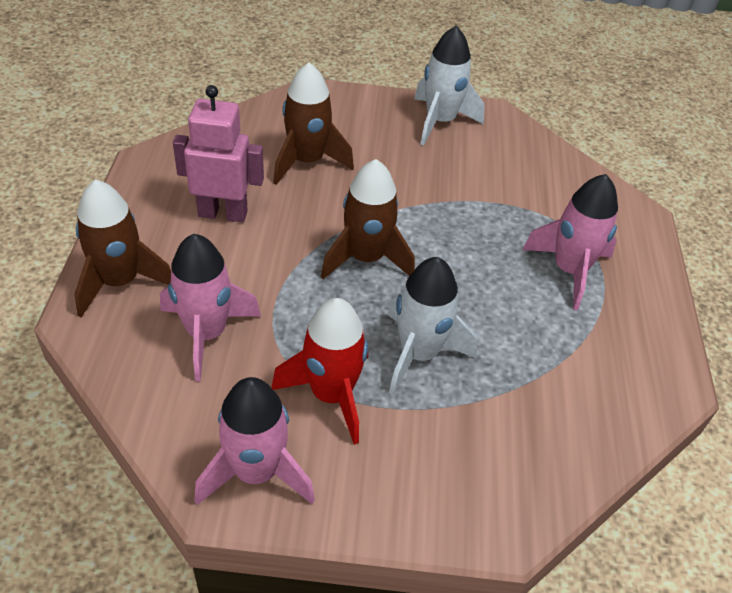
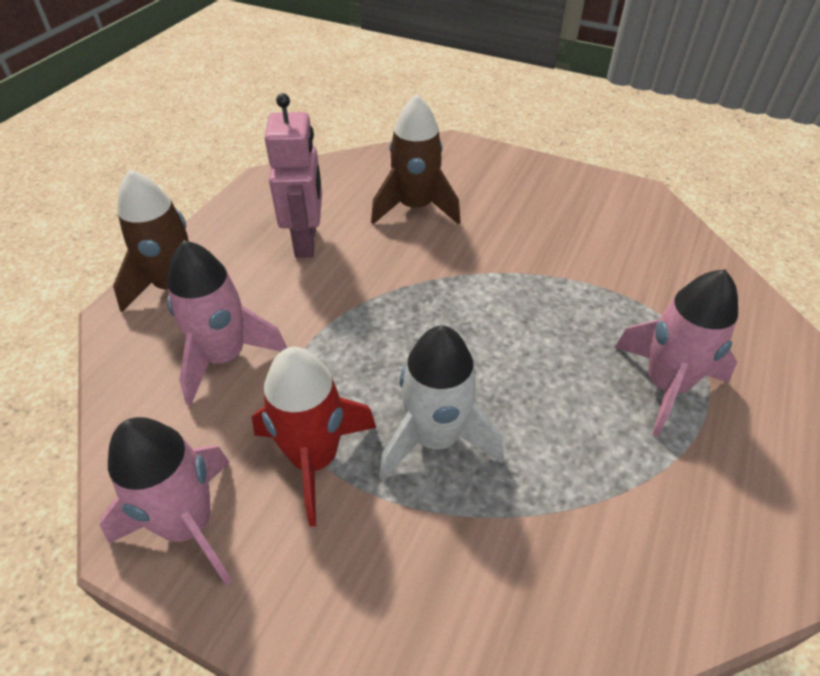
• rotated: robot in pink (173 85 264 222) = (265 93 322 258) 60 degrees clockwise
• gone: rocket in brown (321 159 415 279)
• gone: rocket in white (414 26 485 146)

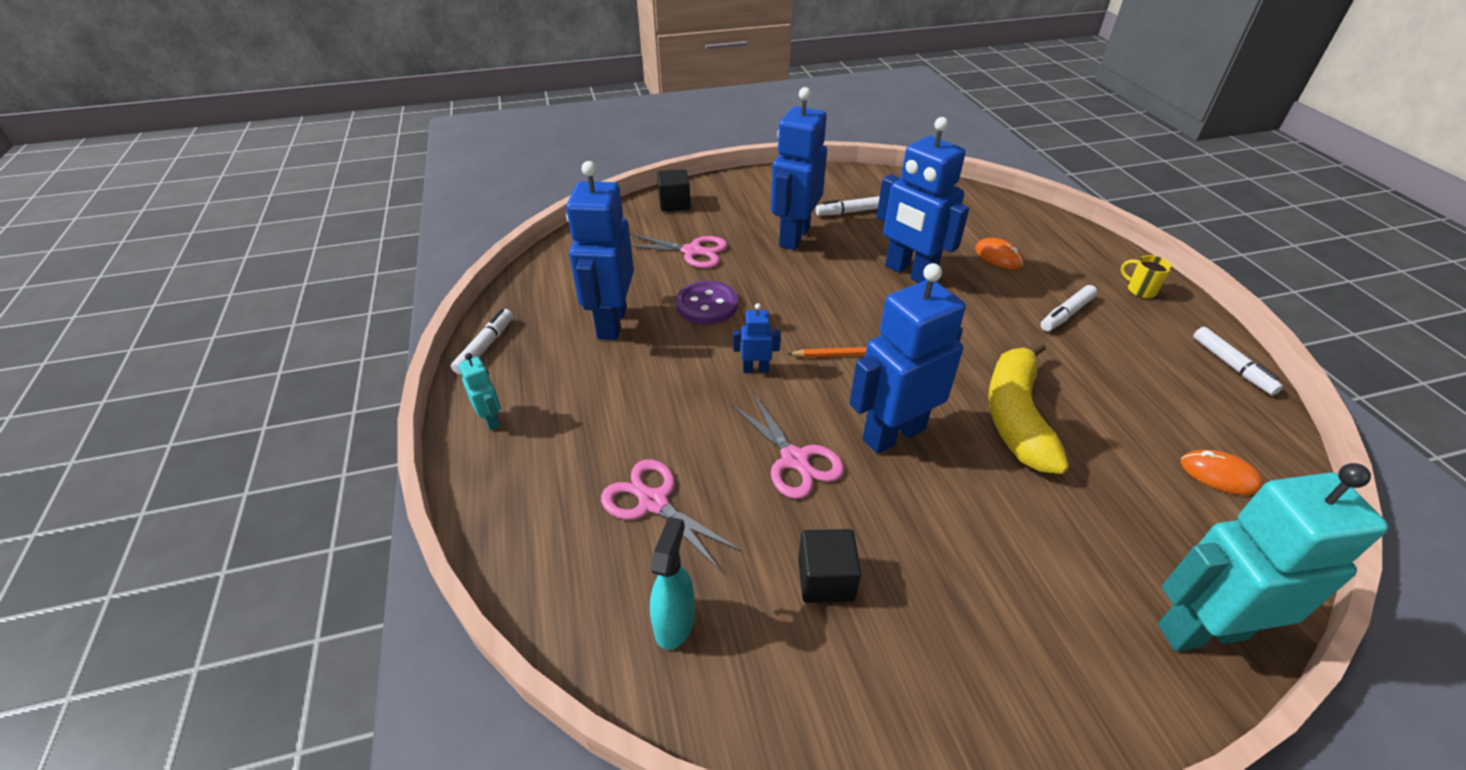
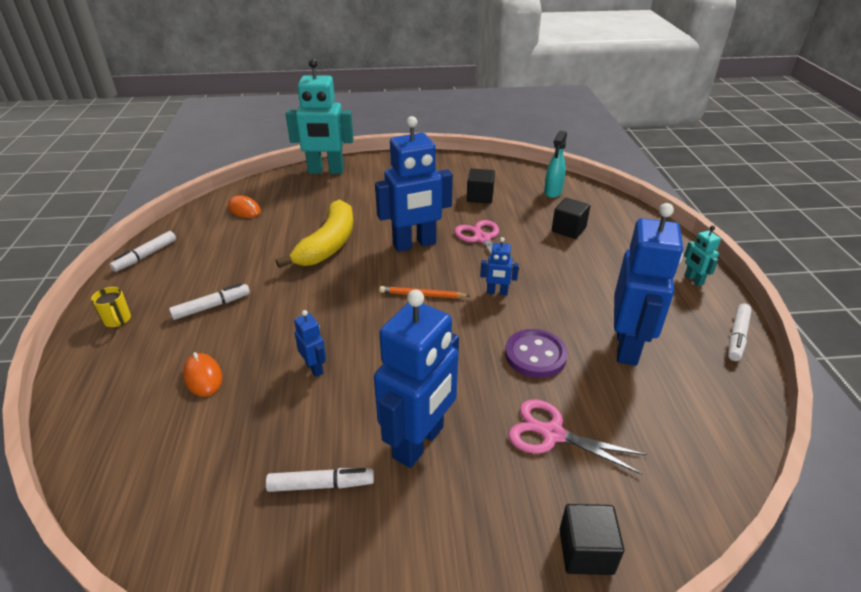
• swapped: scissors in pink (601 459 742 570) to cube in black (552 198 590 239)
• scaled: robot in blue (877 117 969 283) = (294 310 326 377) x0.44
• rotated: marker in white (1193 327 1283 395) = (109 231 176 272) 135 degrees counterclockwise

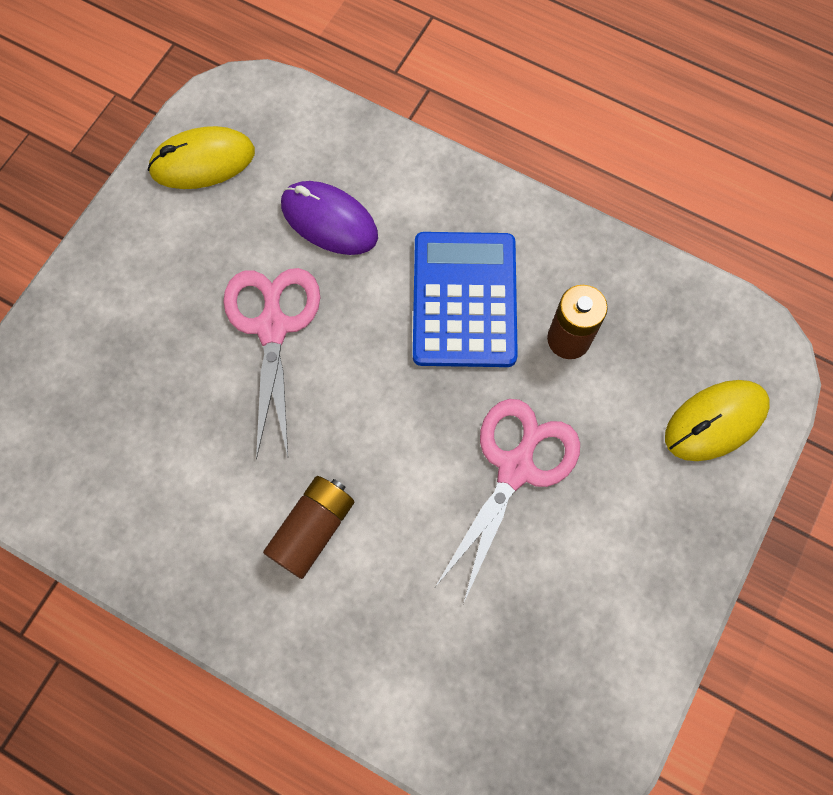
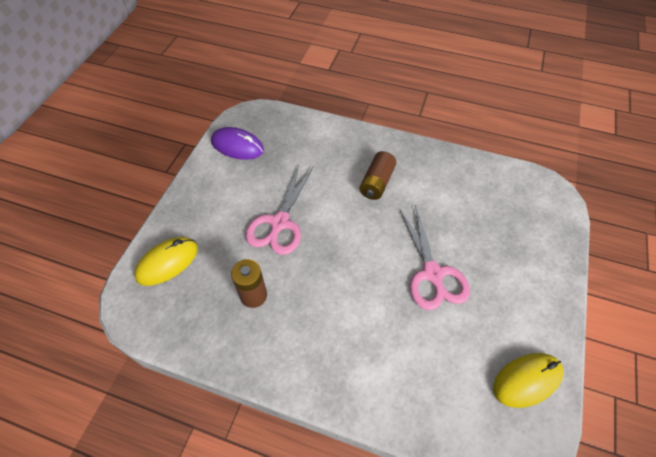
• shifted: mouse in purple (281 181 378 255) to (211 127 264 160)
• gone: calculator in blue (413 232 518 367)

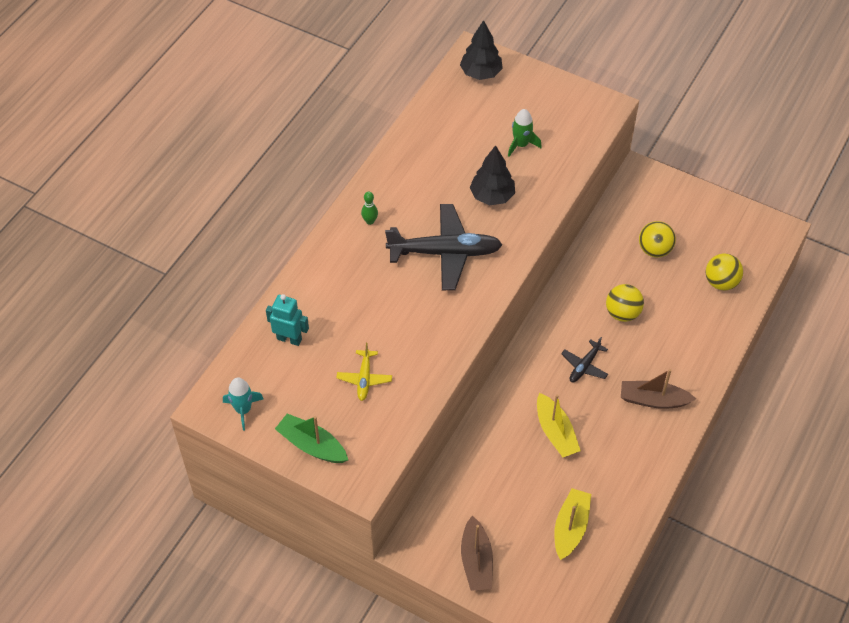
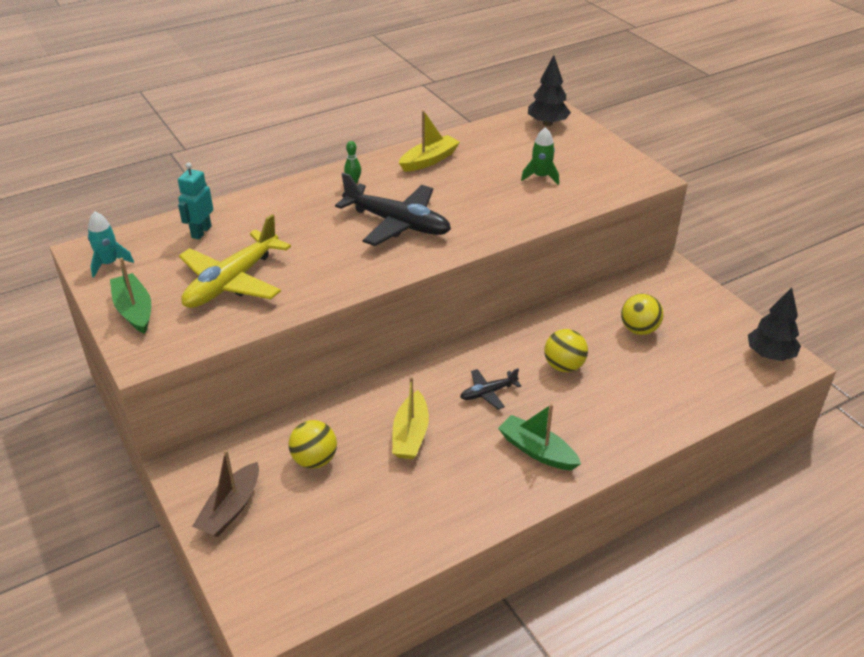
• rotated: robot in turquoise (266 294 309 346) = (178 162 213 239) 120 degrees counterclockwise
• scaled: plane in yellow (336 343 392 401) = (179 214 291 308) x2.04
• shifted: tree in black (470 145 515 205) to (748 287 801 361)
• shifted: boat in yellow (554 488 591 560) to (399 110 460 172)
• repainted: boat in brown (621 369 696 409) to boat in green (498 404 581 470)
• shifted: ball in yellow (705 254 743 290) to (288 420 337 469)

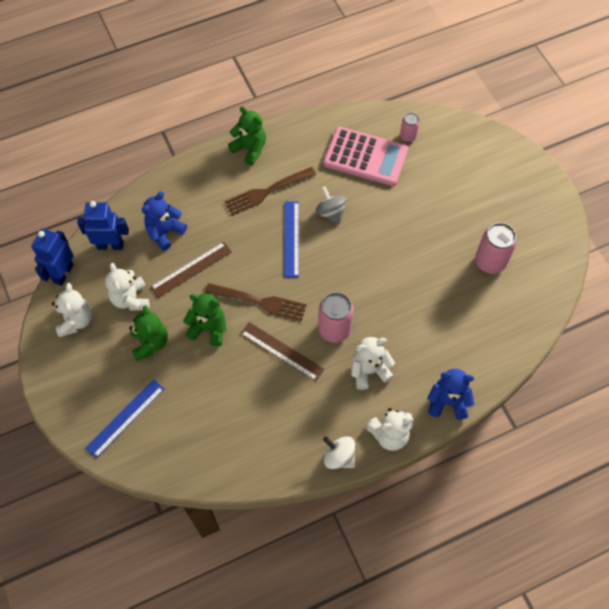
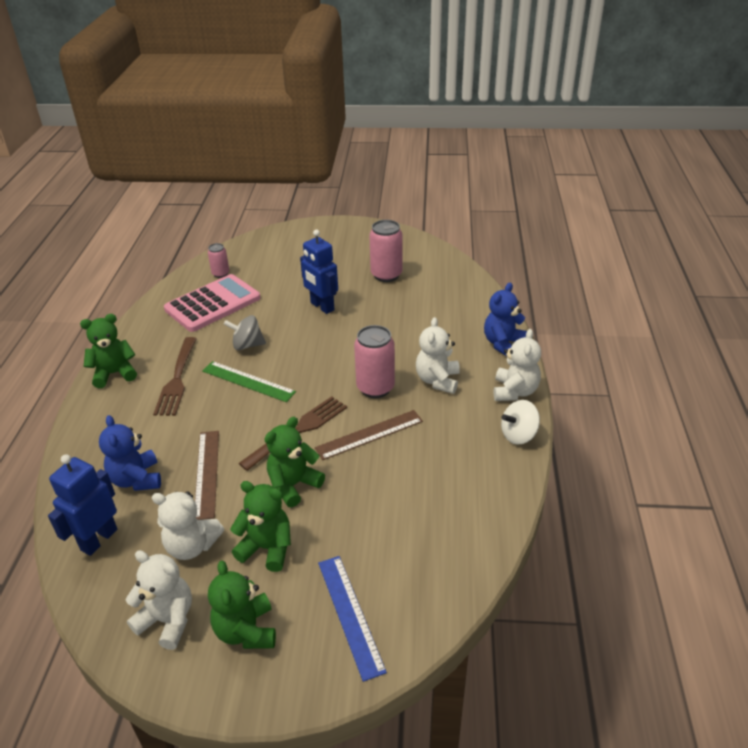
• shifted: robot in blue (31 229 74 286) to (300 230 338 314)
• repainted: ruler in blue (284 202 299 277) to ruler in green (202 361 296 402)
• new: teddy bear in green (208 561 276 649)

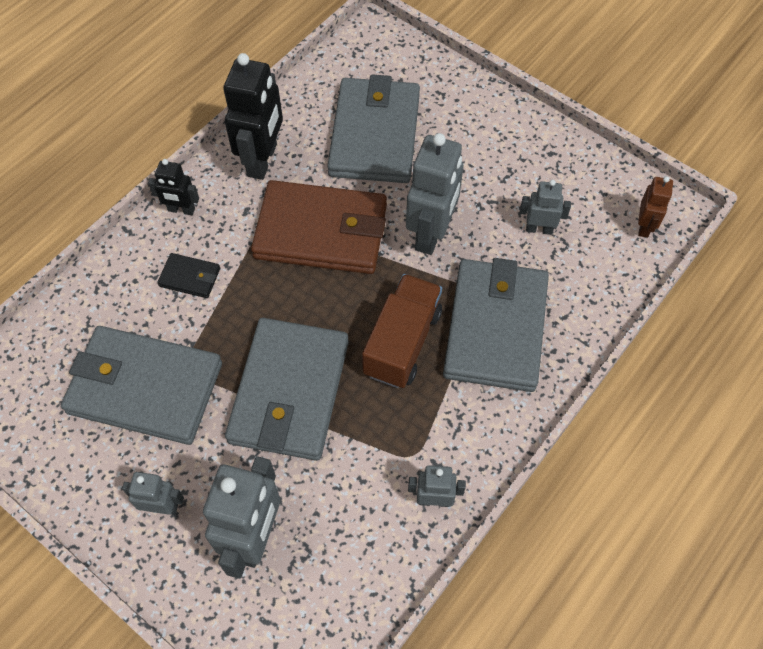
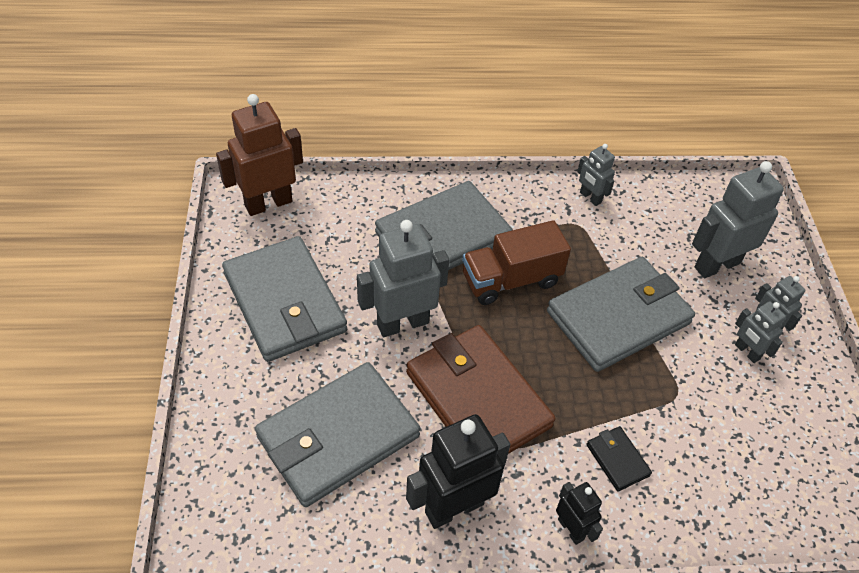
• shifted: wallet in grey (61 326 222 445) to (222 236 347 362)
• shifted: robot in grey (520 180 571 235) to (735 301 786 363)
• scaled: robot in brown (638 176 673 238) = (216 94 303 216) x1.87

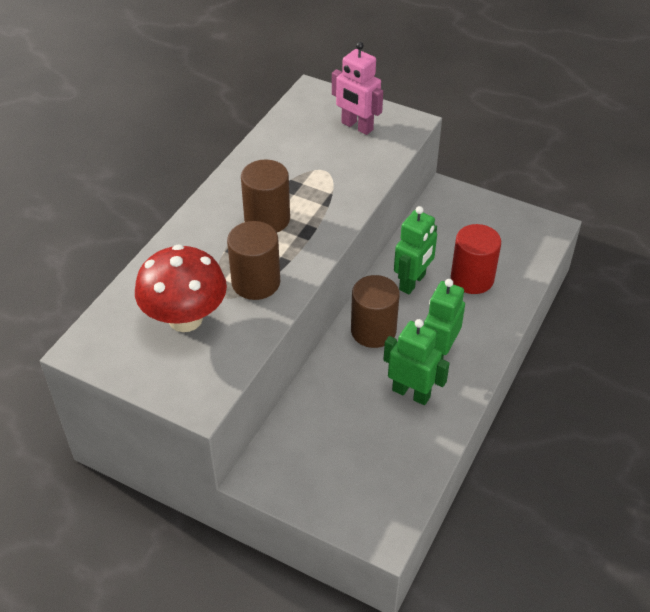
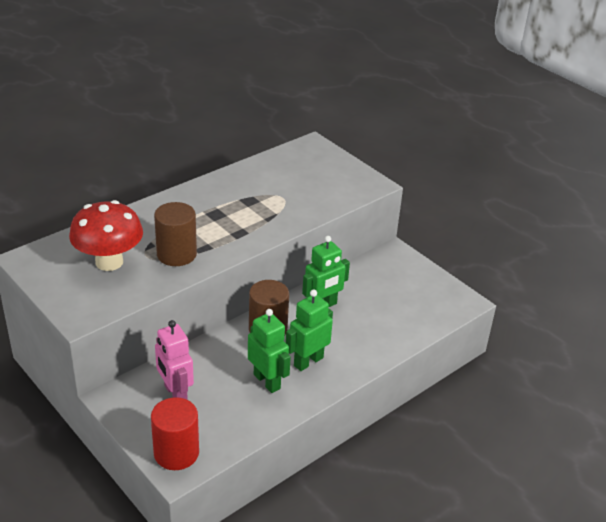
• gone: cylinder in brown (241 160 290 232)
• shifted: robot in pink (332 42 383 135) to (155 320 194 400)
• shifted: cylinder in red (451 224 501 294) to (151 397 199 470)

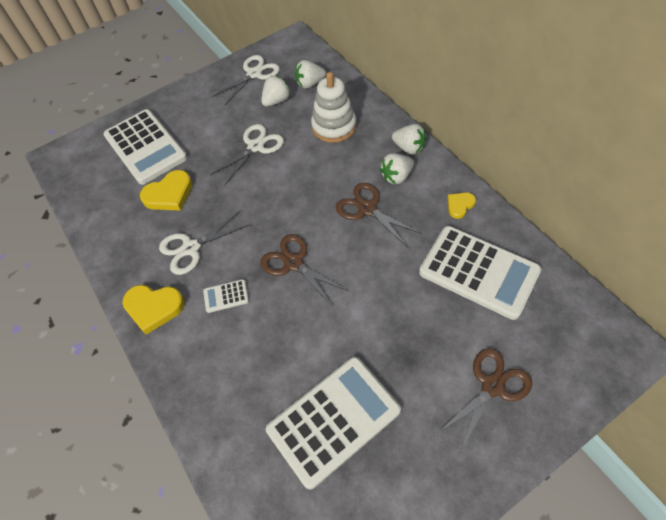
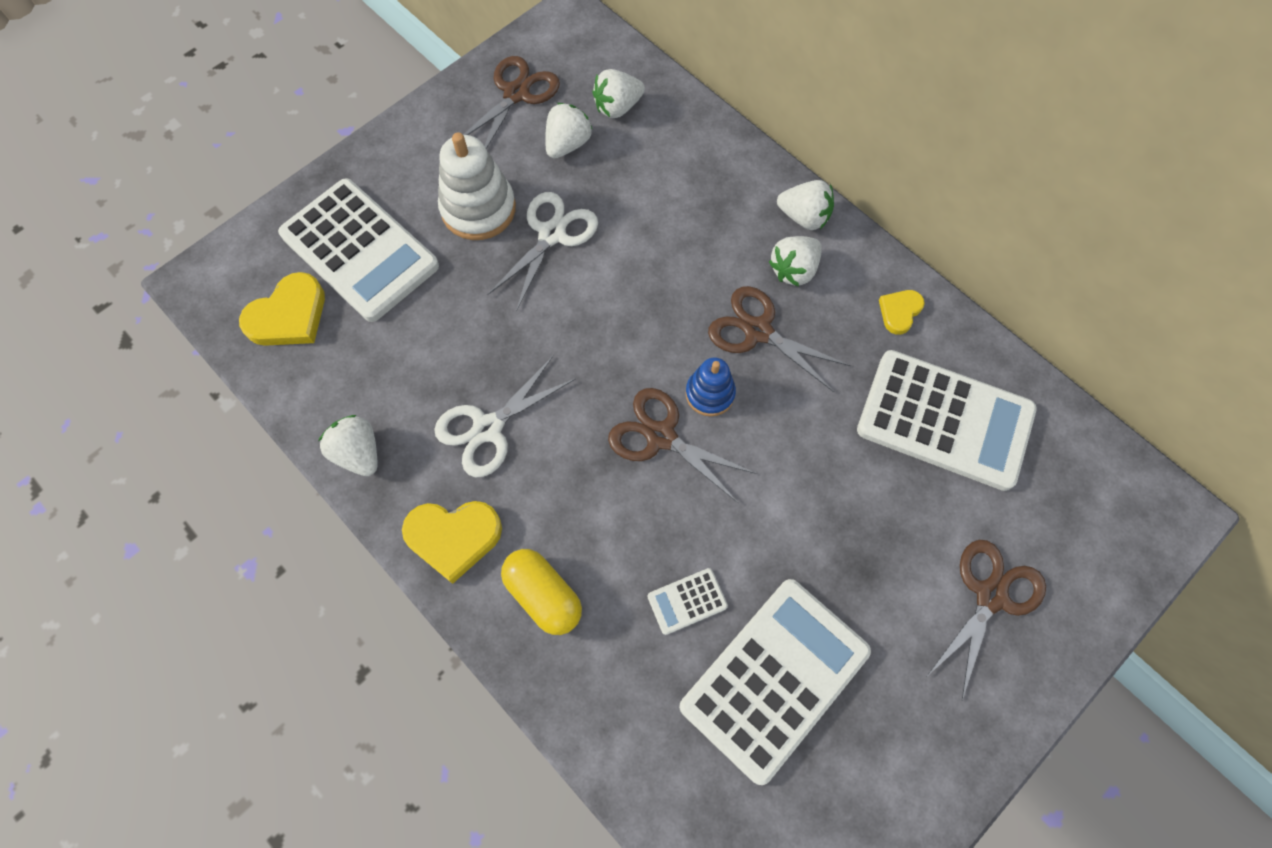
• shifted: heart in yellow (140 170 192 211) to (239 272 325 346)
• shifted: calculator in white (203 279 249 313) to (648 568 728 635)
• repainted: scissors in white (212 55 280 105) to scissors in brown (463 56 560 149)
• shifted: stacking toy in white (311 72 357 143) to (438 132 516 240)
• new: strawberry in white (318 415 377 476)
• new: capsule in yellow (501 549 582 635)
• new: stacking toy in blue (686 357 736 416)

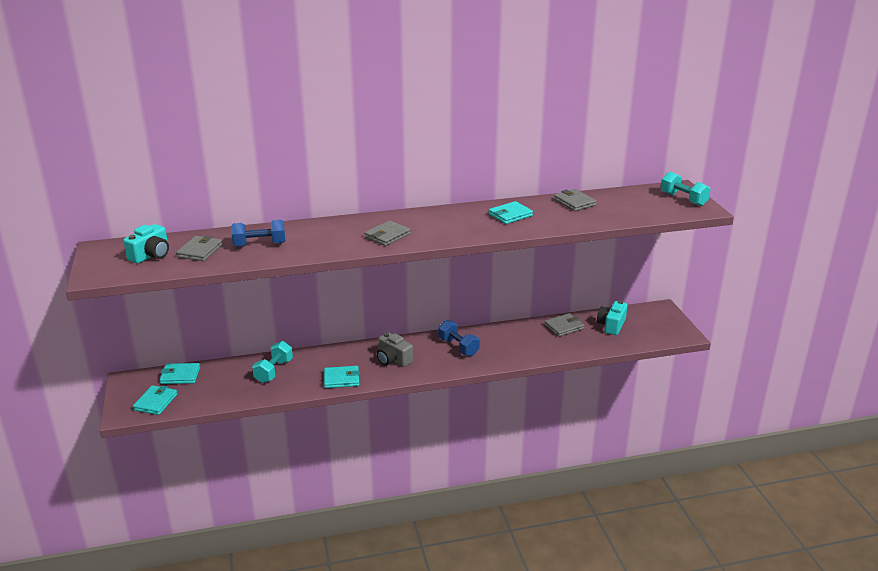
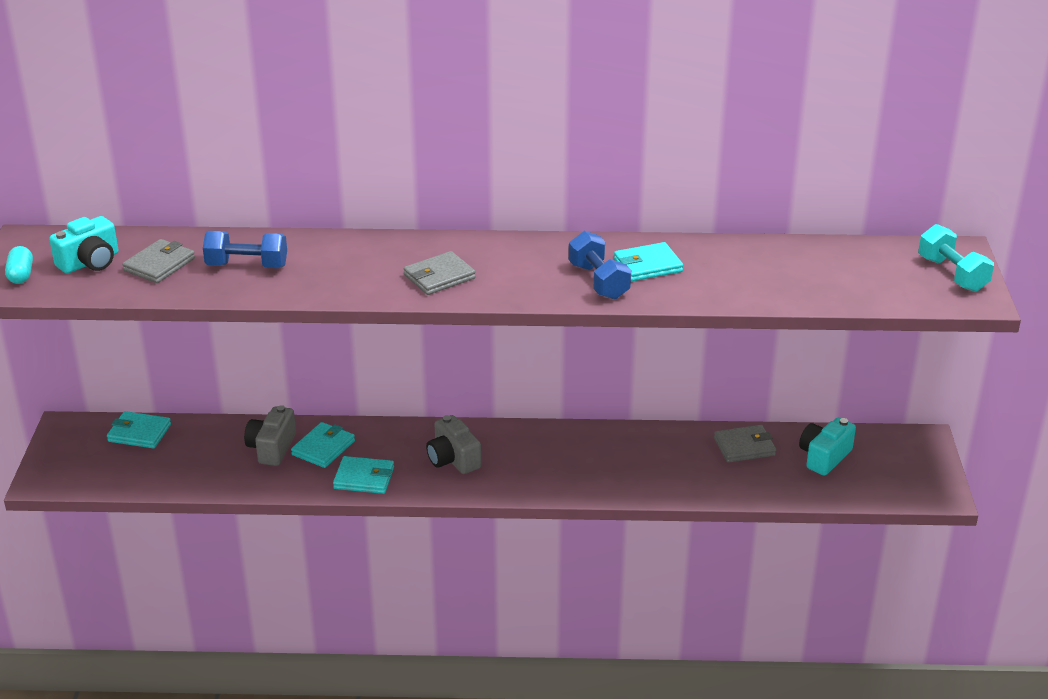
• shifted: wallet in turquoise (133 385 177 415) to (291 422 355 468)
• swapped: dumbbell in turquoise (252 341 293 383) to camera in grey (244 405 296 466)
• shifted: dumbbell in blue (438 320 480 356) to (569 231 631 300)
• gone: wallet in grey (554 189 597 211)
• new: capsule in turquoise (5 246 33 284)

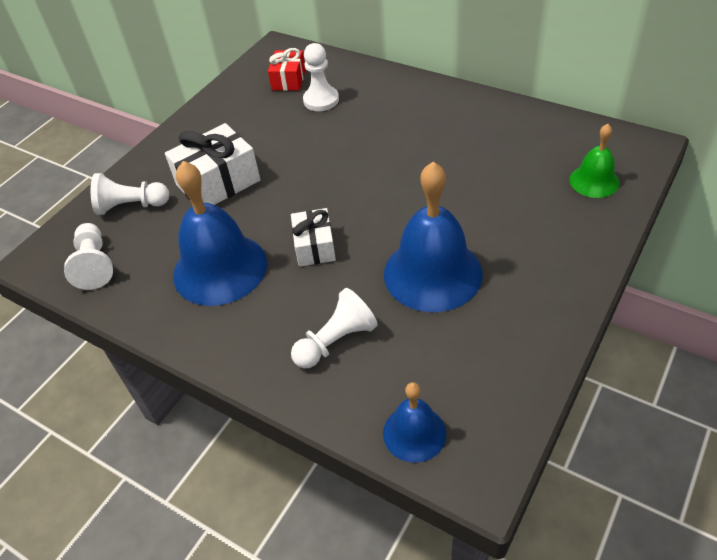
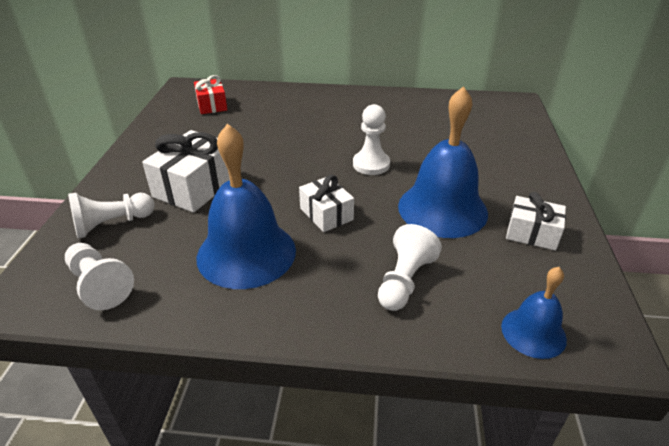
• shifted: pawn in white (303 43 339 111) to (353 104 390 175)
• gone: bell in green (569 124 620 198)
• new: gift in white (506 192 566 251)

